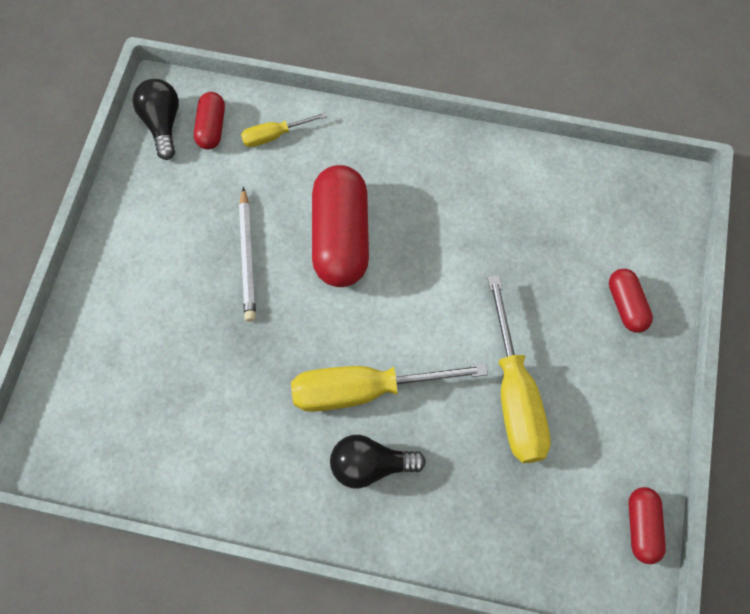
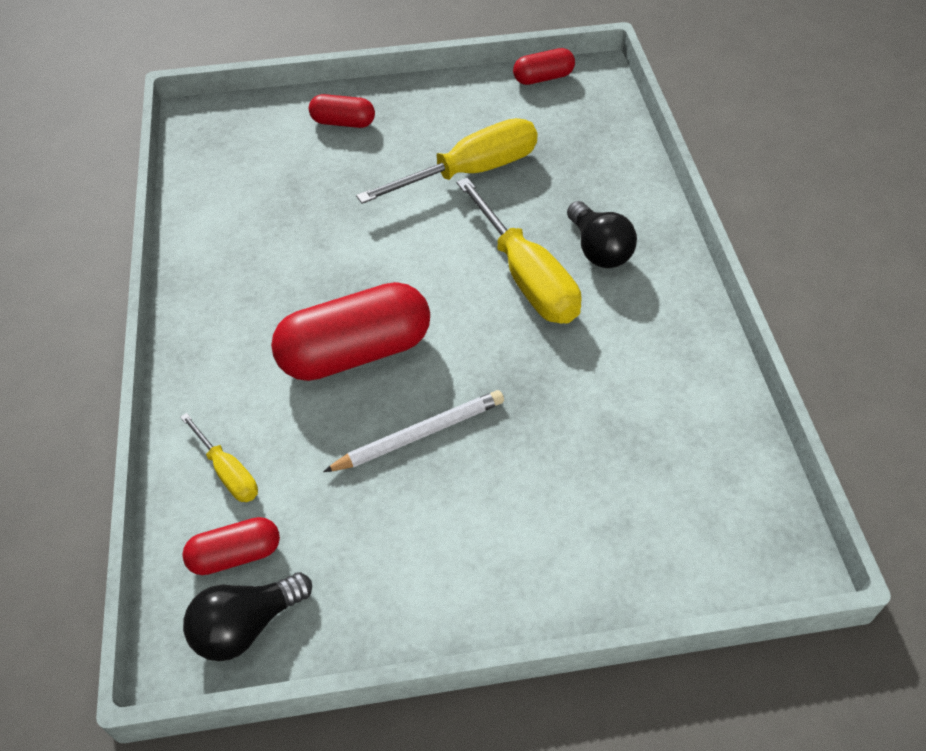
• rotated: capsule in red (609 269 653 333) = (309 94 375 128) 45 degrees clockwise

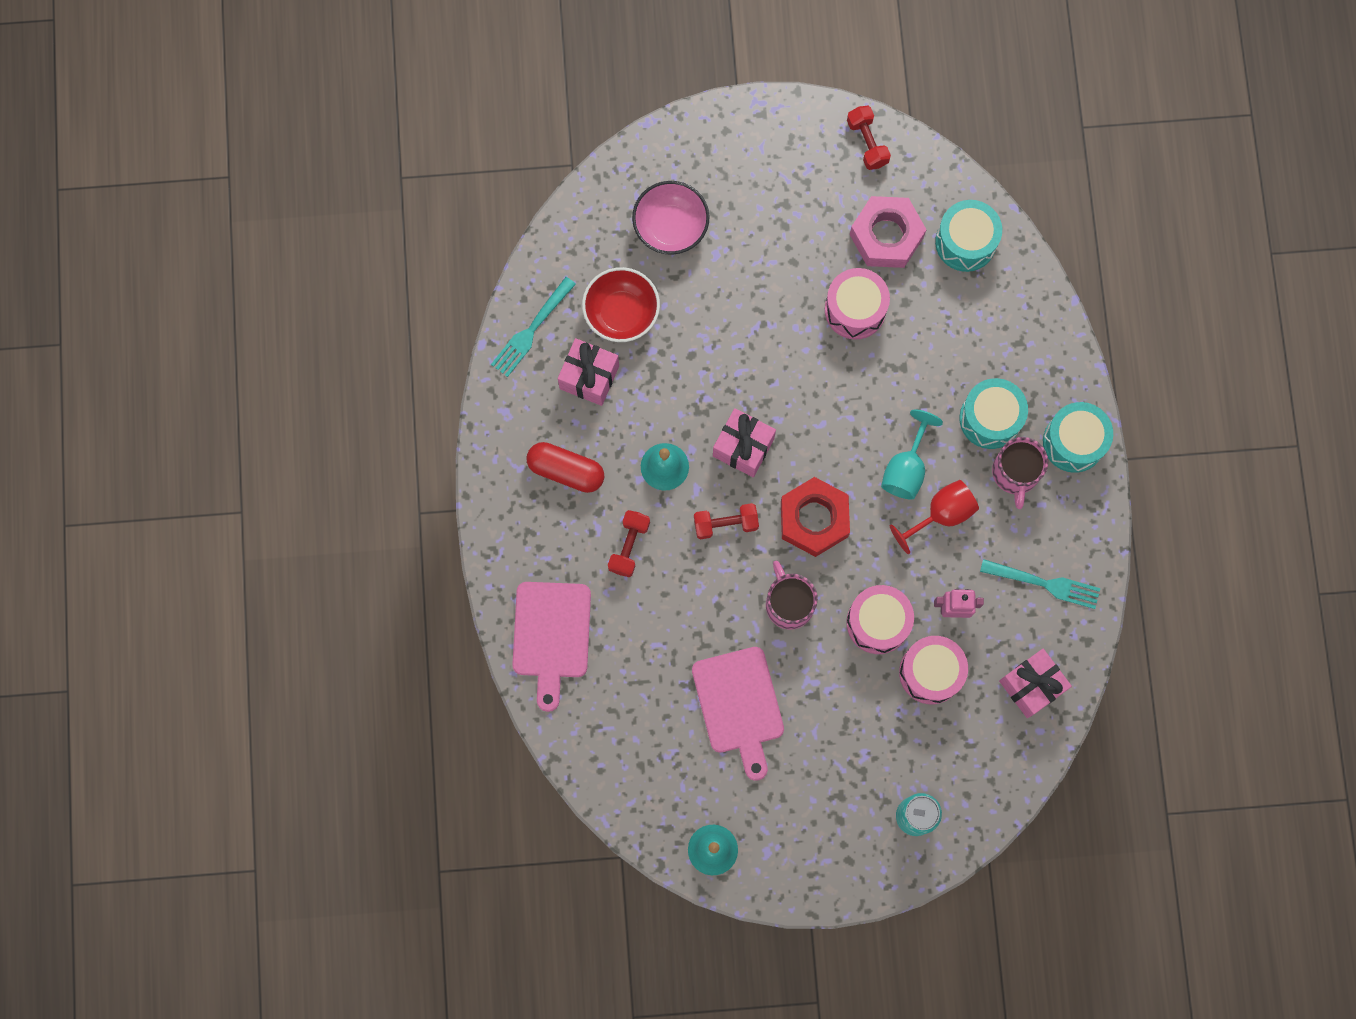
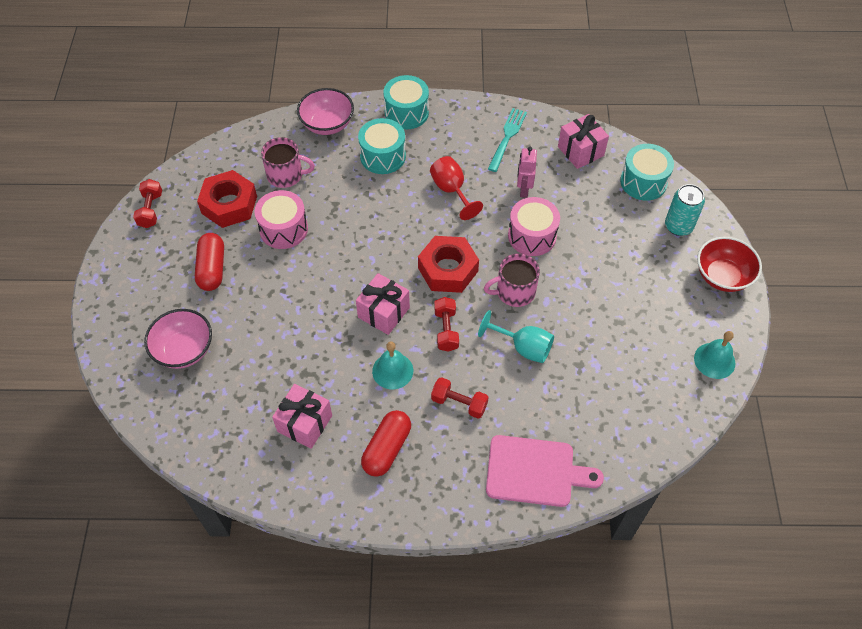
• gone: fork in turquoise (491 277 576 377)
• shifted: bowl in red (582 267 660 342) to (697 237 762 292)
• gone: cutting board in pink (692 647 784 781)
• rotated: dumbbell in red (847 106 891 170) = (133 179 162 228) 75 degrees counterclockwise
• repainted: nut in pink (849 196 927 268) to nut in red (197 170 257 228)
• shifted: goblet in turquoise (881 409 943 499) to (478 310 554 363)
• gone: drum in pink (899 636 968 704)
• shifted: drum in turquoise (935 200 1002 272) to (620 144 674 201)
• shifted: mug in pink (992 437 1048 509) to (261 137 315 188)
• new: capsule in red (195 233 224 291)
• new: bowl in pink (297 88 354 135)

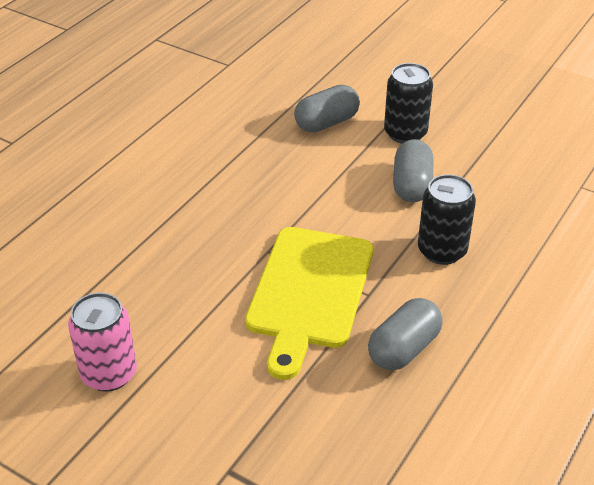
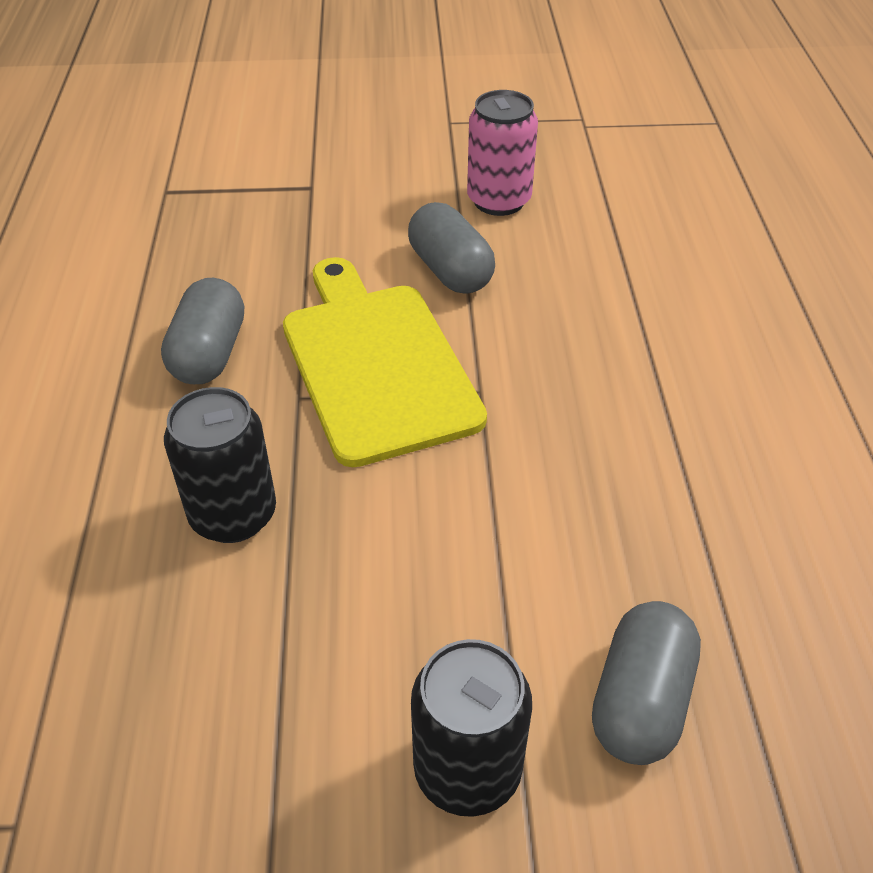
• shifted: capsule in grey (393 139 433 202) to (408 202 495 294)

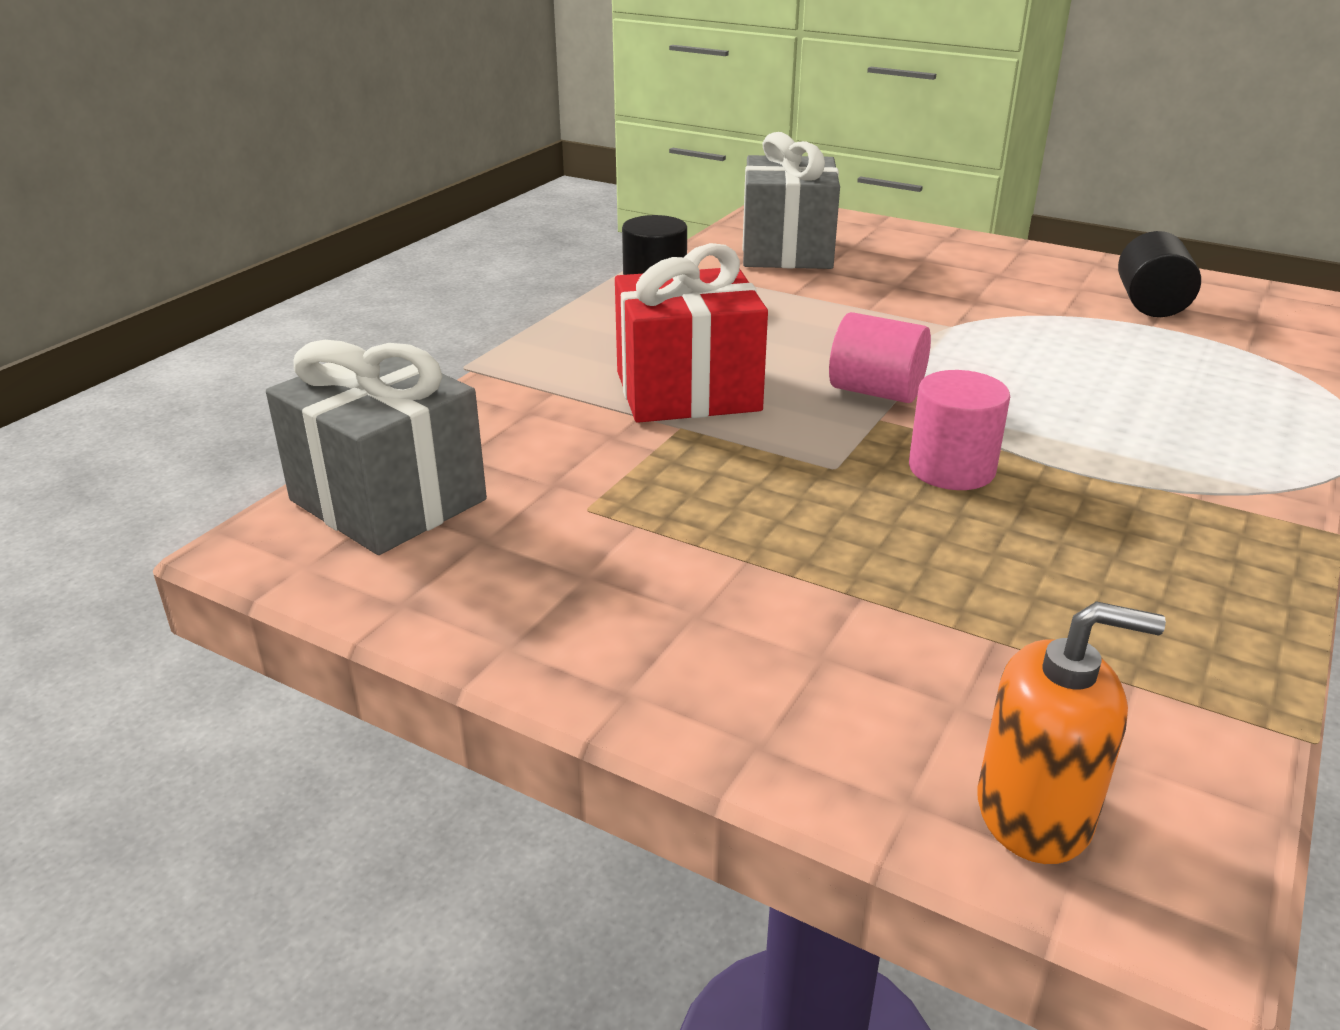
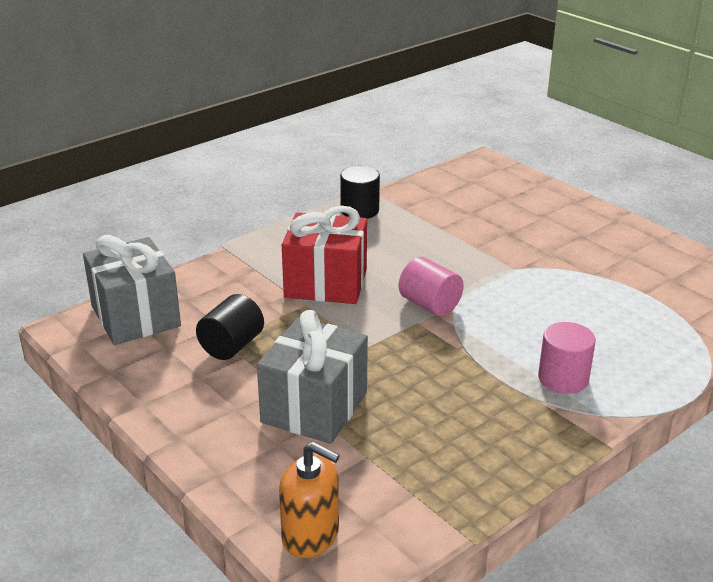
• shifted: gift in grey (742 132 840 269) to (257 310 368 444)
• shifted: cylinder in pink (909 370 1010 490) to (538 322 596 394)
• shifted: cylinder in black (1118 231 1201 317) to (196 294 264 360)

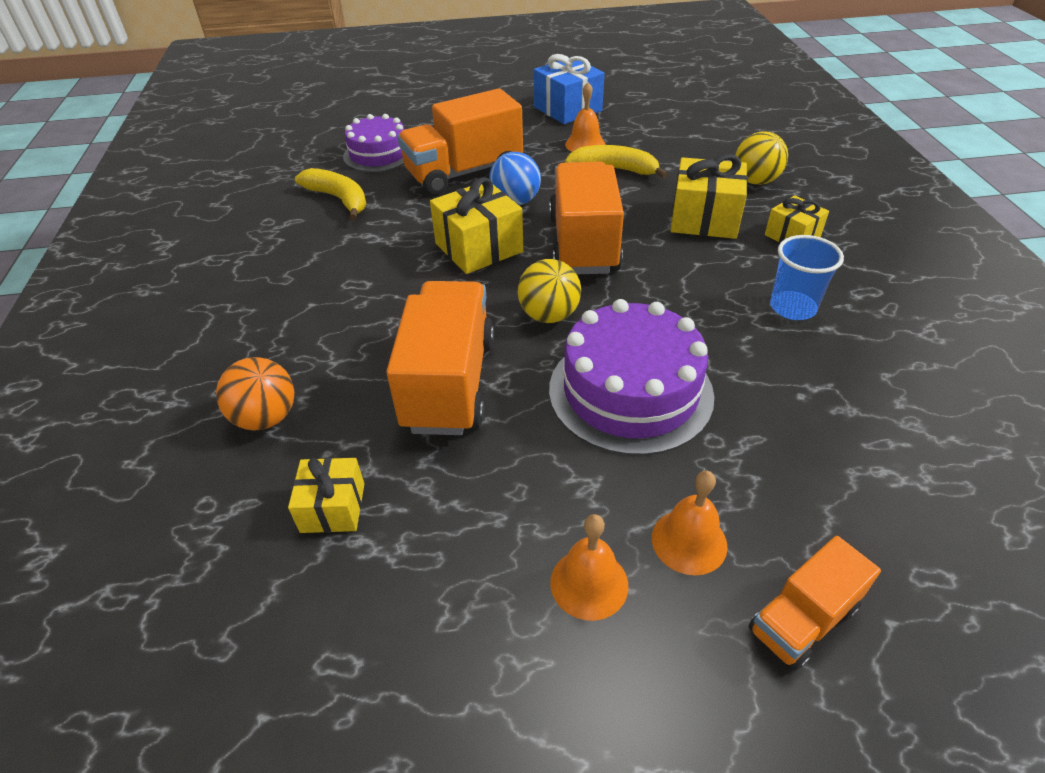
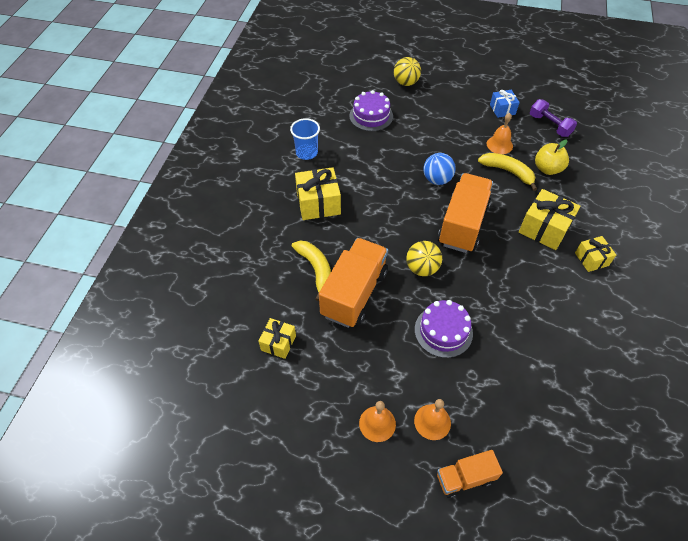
• gone: ball in orange (216 357 294 430)
• shifted: banana in yellow (295 168 366 220) to (292 241 331 301)
• gone: truck in orange (397 89 523 195)
• shifted: gift in yellow (430 177 524 274) to (295 167 341 220)
• scaled: gift in blue (533 54 605 124) = (490 90 520 118) x0.60
• scaled: cake in purple (549 299 714 456) = (415 300 473 358) x0.66
• shifted: ball in yellow (735 131 788 185) to (394 57 421 86)
• shifted: cup in blue (770 235 844 320) to (290 118 320 160)
• new: dumbbell in purple (530 99 577 137)
• new: apple in yellow (535 140 569 175)

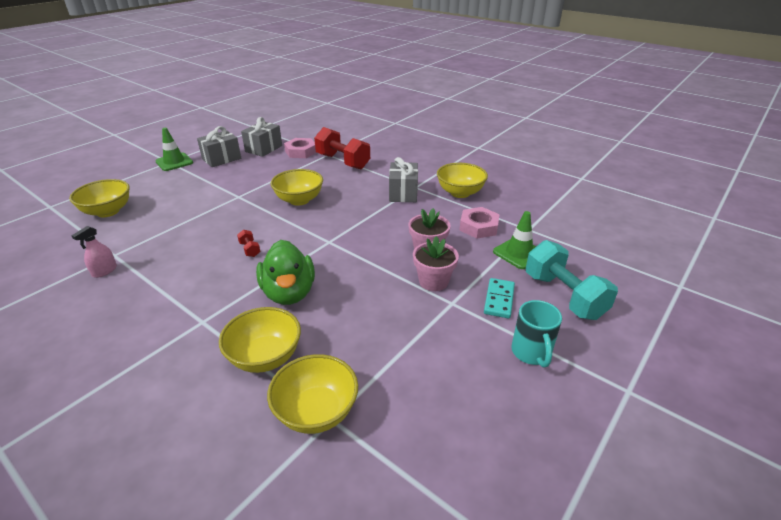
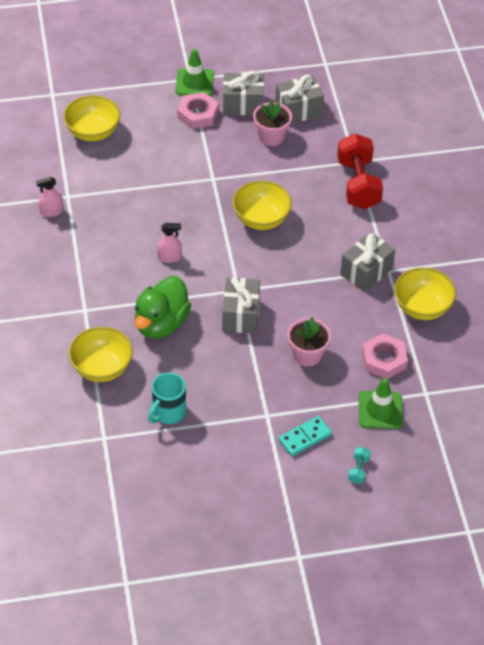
• swapped: dumbbell in red (237 230 260 257) to spray bottle in pink (157 223 182 263)
• gone: bowl in yellow (267 354 358 434)
• shifted: nut in pink (284 138 317 158) to (177 92 219 129)
• shifted: flower pot in pink (413 236 459 291) to (253 100 292 146)
• shifted: mug in turquoise (511 300 562 368) to (148 372 186 424)
• scaled: dumbbell in turquoise (526 240 618 320) = (348 447 371 484) x0.41
• new: gift in grey (222 277 260 334)

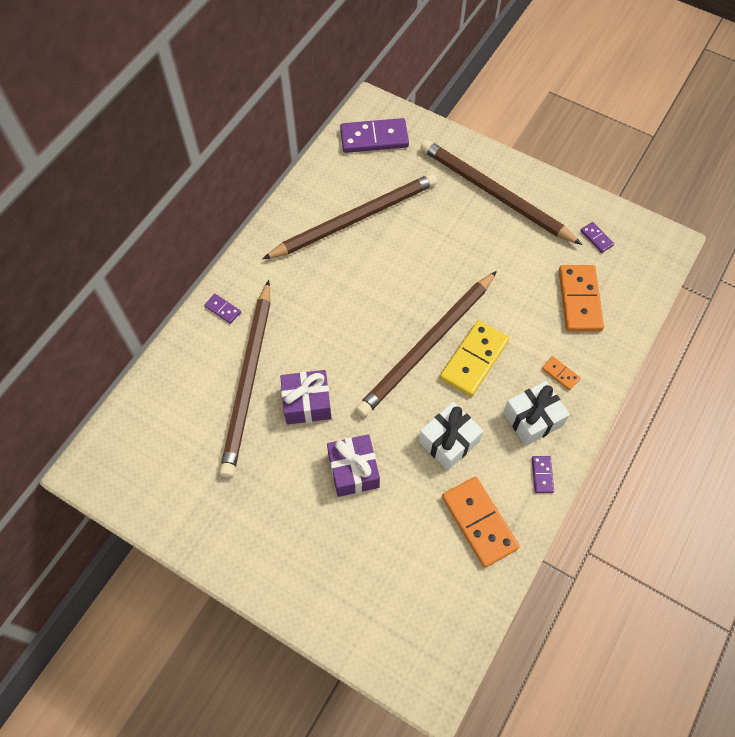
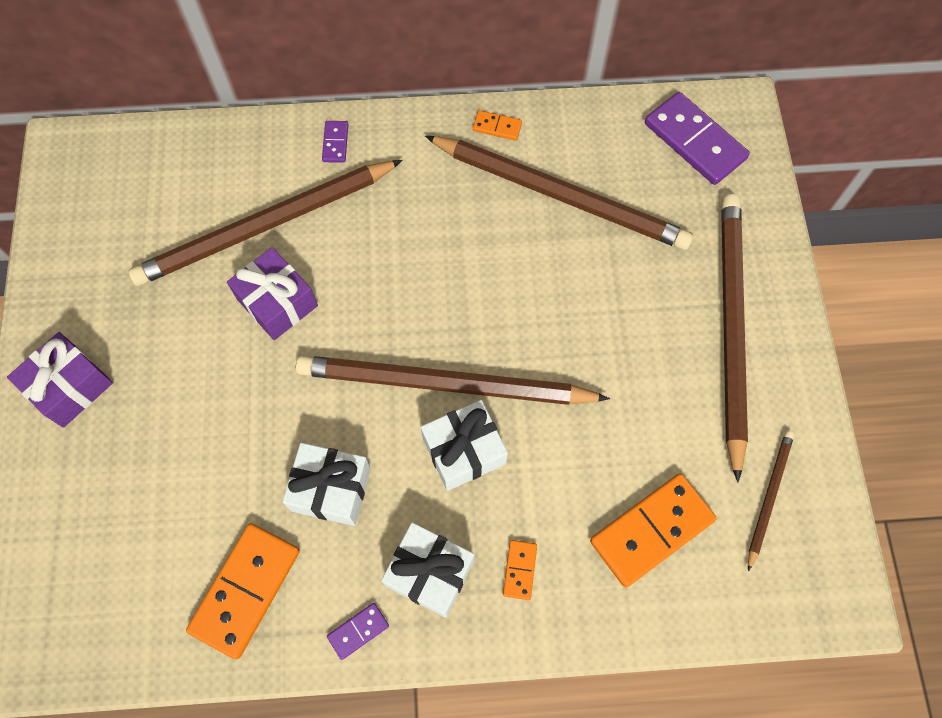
• shifted: gift in purple (327 434 380 497) to (7 332 113 428)
• swapped: domino in yellow (440 320 509 397) to gift in white (421 400 508 491)
• swapped: domino in purple (580 222 614 253) to pencil in brown (748 431 794 572)
• new: domino in orange (473 110 522 141)

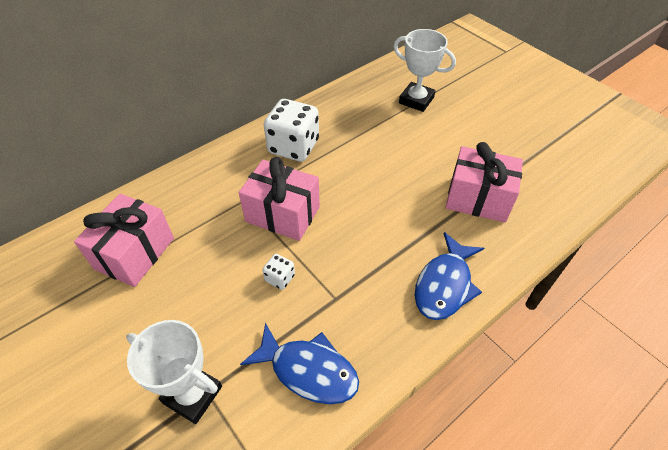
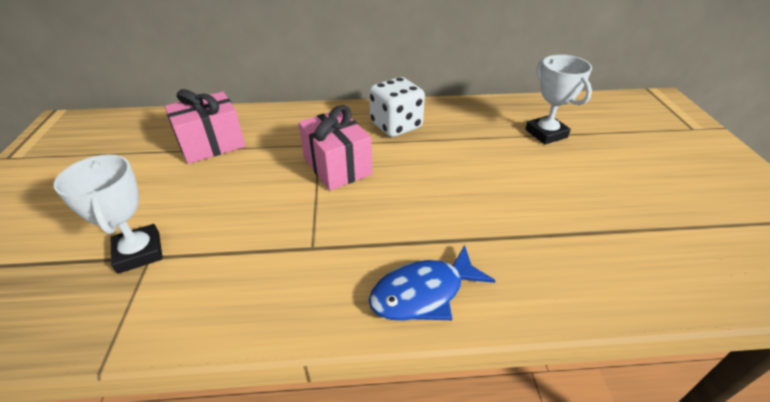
• gone: fish in blue (240 323 359 404)
• gone: dice in white (262 254 295 290)
• gone: gift in pink (446 142 523 222)

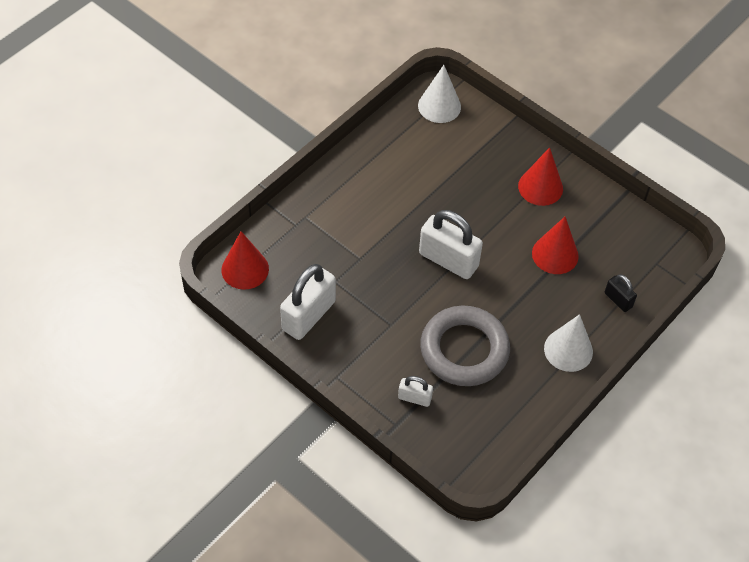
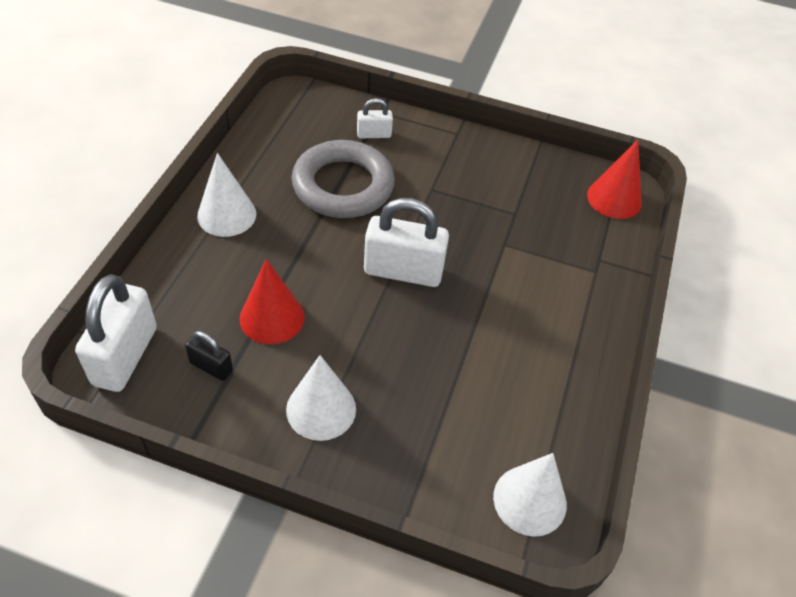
• shifted: padlock in white (280 264 336 340) to (75 274 157 392)
• repainted: cone in red (518 147 563 206) to cone in white (286 355 356 441)
• shifted: padlock in black (605 274 637 312) to (185 331 233 381)

